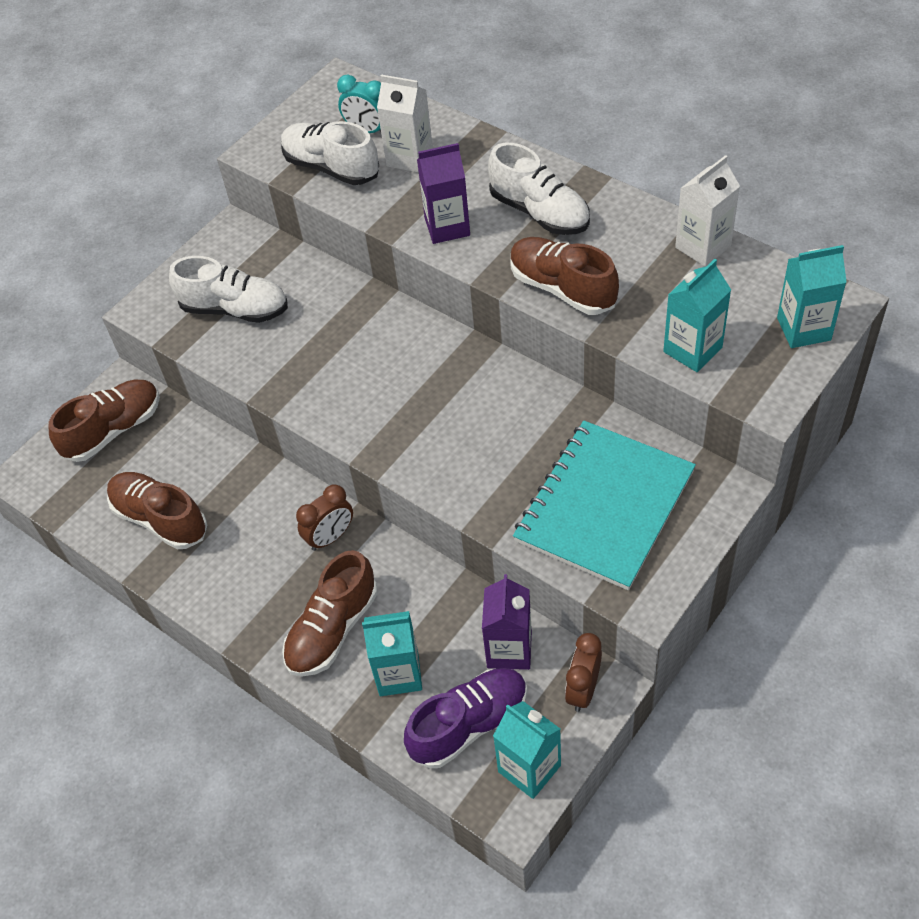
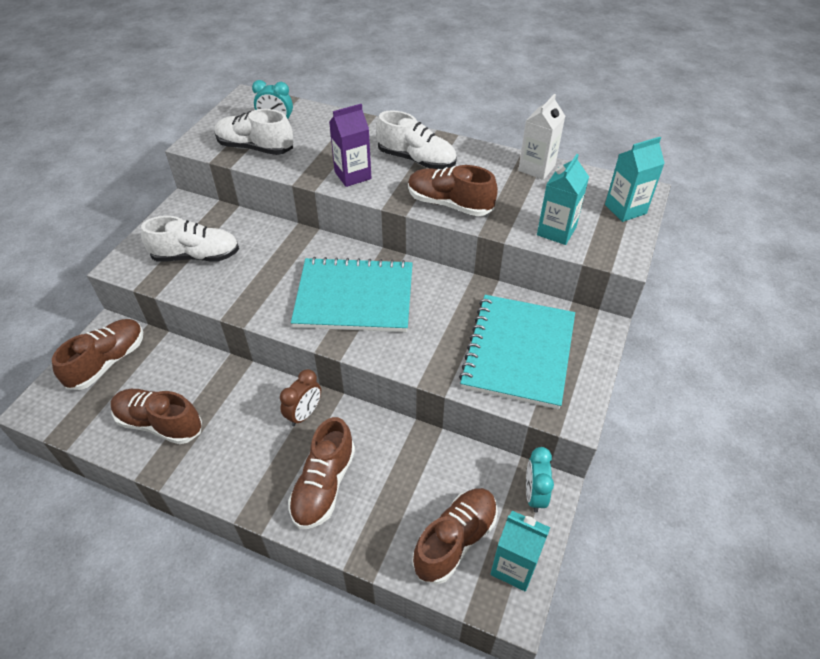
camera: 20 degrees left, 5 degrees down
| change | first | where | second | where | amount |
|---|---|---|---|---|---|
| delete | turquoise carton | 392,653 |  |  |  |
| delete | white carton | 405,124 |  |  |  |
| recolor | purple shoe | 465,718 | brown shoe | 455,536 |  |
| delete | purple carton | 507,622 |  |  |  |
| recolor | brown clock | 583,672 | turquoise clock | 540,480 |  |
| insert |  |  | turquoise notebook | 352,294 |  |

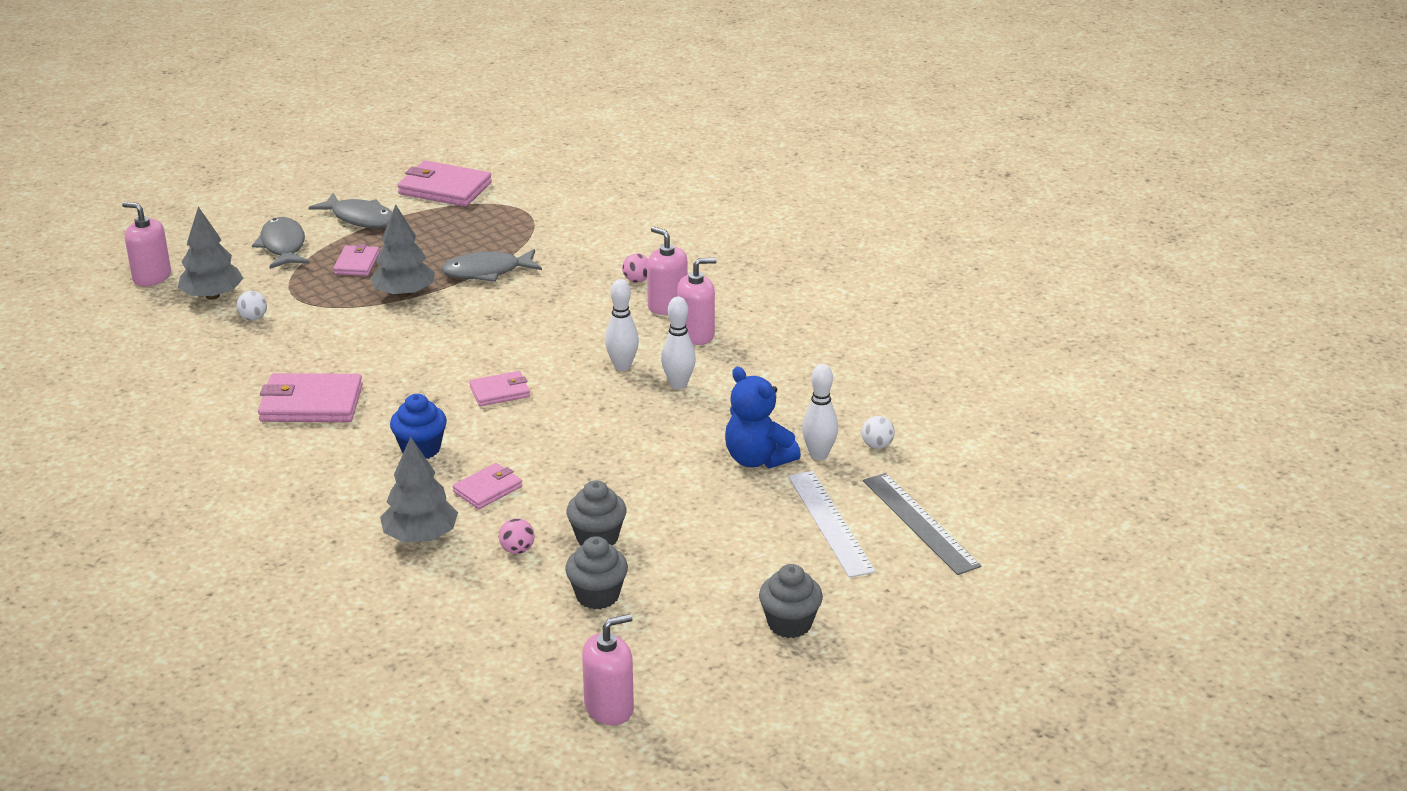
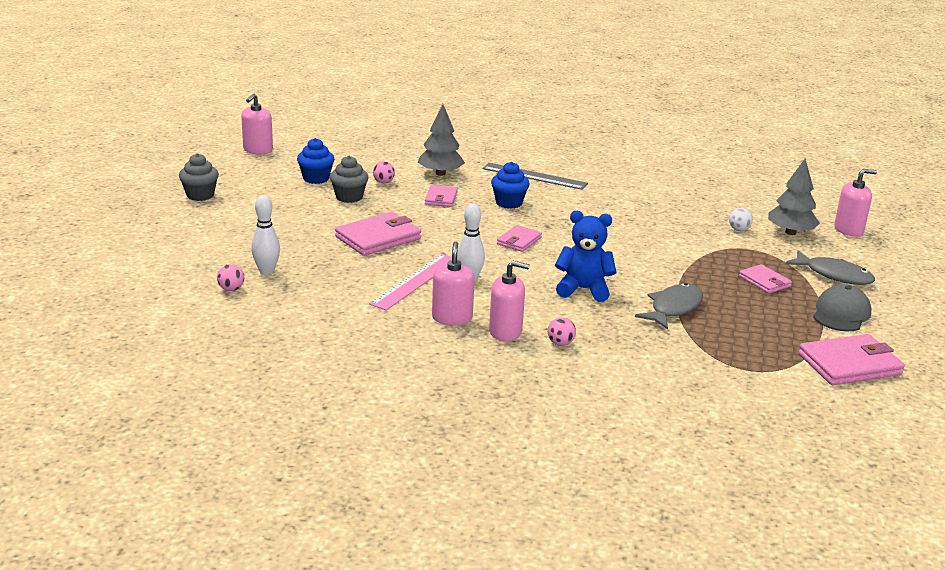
camera: 140 degrees right, 5 degrees down
| change | first | where | second | where | amount |
|---|---|---|---|---|---|
| move | pink wallet | 310,397 |  | 378,234 |  |
| replace | grey fish | 350,210 | grey cap | 842,308 |  |
| delete | grey tree | 402,250 |  |  |  |
| recolor | grey cupcake | 596,572 | blue cupcake | 316,161 |  |
| replace | white bowling pin | 678,343 | pink ruler | 410,282 |  |
| rotate | pink soap dispenser | 697,301 |  | 453,283 | 150 degrees clockwise |
| move | blue teddy bear | 763,417 |  | 585,256 |  |
| delete | white ruler | 832,524 |  |  |  |
| recolor | white ball | 878,432 | pink ball | 230,277 |  |
| move | grey ruler | 922,524 |  | 535,176 |  |

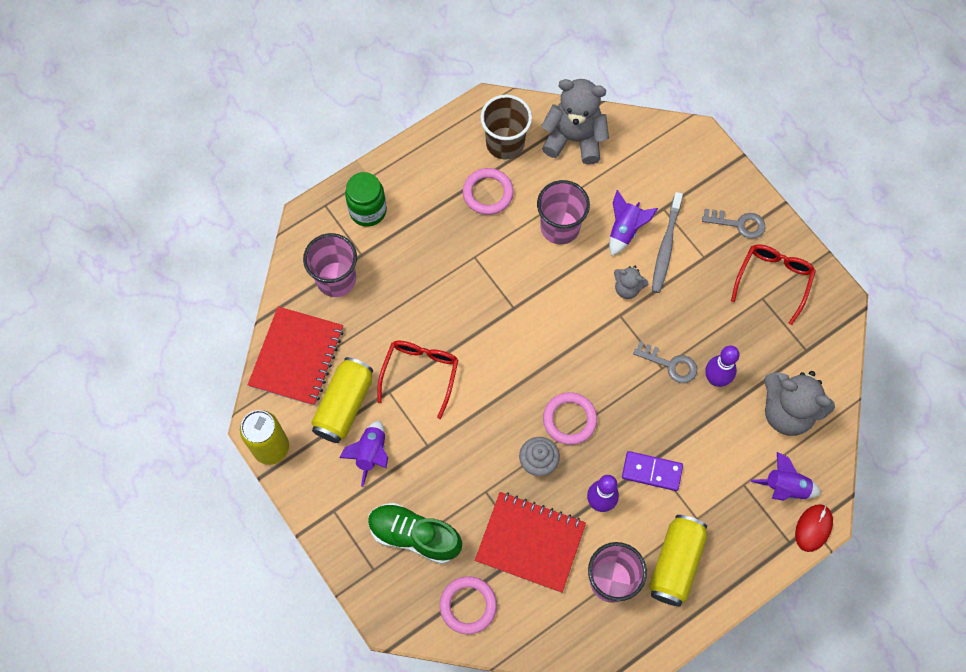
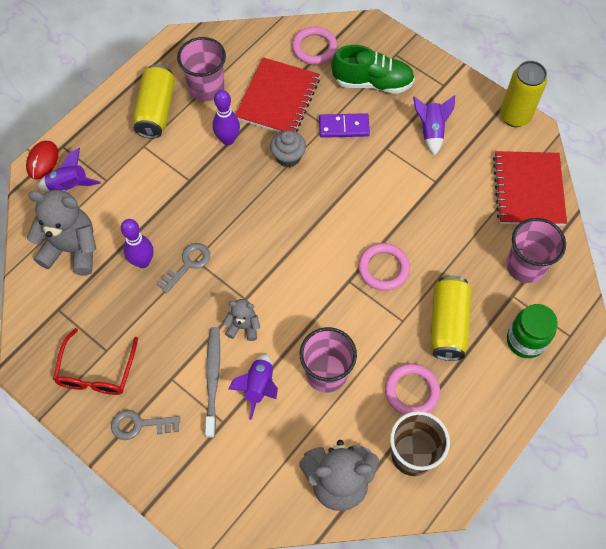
camera: 165 degrees right, 5 degrees down
| change | first | where | second | where | amount |
|---|---|---|---|---|---|
| move | yellow can | 342,400 |  | 450,318 |  |
| delete | red glasses | 417,380 |  |  |  |
| rotate | red notebook | 530,542 |  | 277,94 | 75 degrees counterclockwise |
| move | pink ring | 570,418 |  | 384,267 |  |
| move | purple domino | 652,471 |  | 344,125 |  |
| rotate | grey key | 665,362 |  | 183,268 | 120 degrees clockwise |

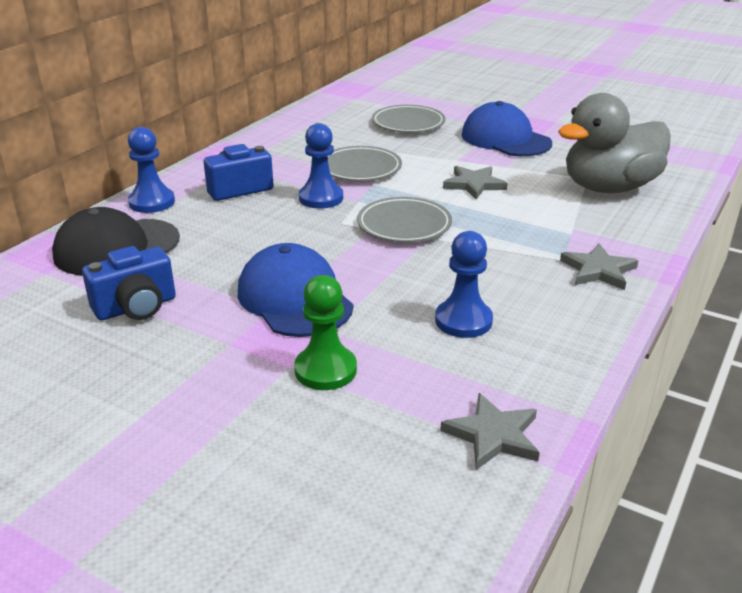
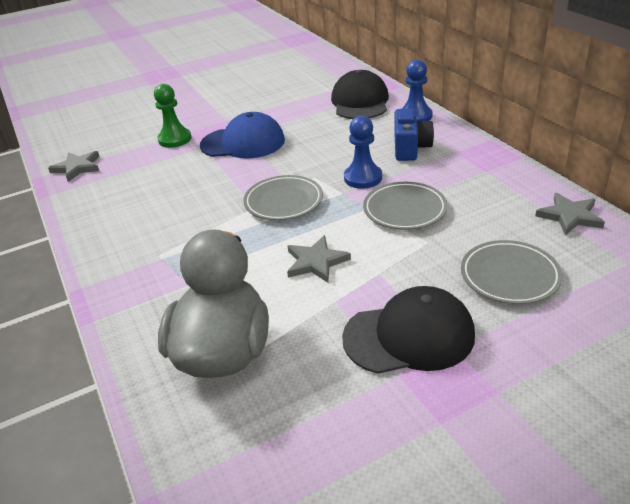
camera: 125 degrees right, 5 degrees up
| change | first | where | second | where | amount |
|---|---|---|---|---|---|
| delete | blue camera | 129,283 |  |  |  |
| delete | blue pawn | 464,284 |  |  |  |
| recolor | blue cap | 507,128 | black cap | 408,330 |  |
| move | grey star | 599,267 |  | 570,214 |  |

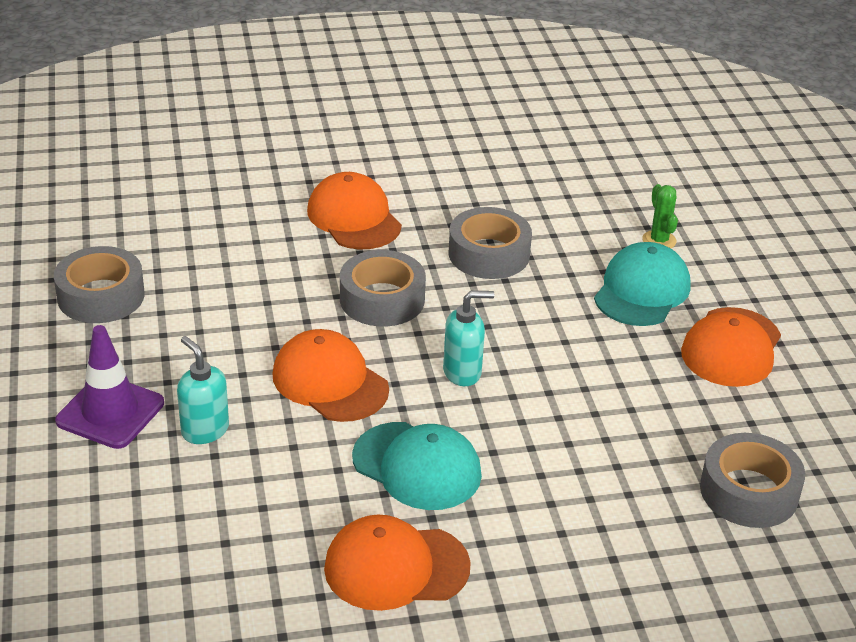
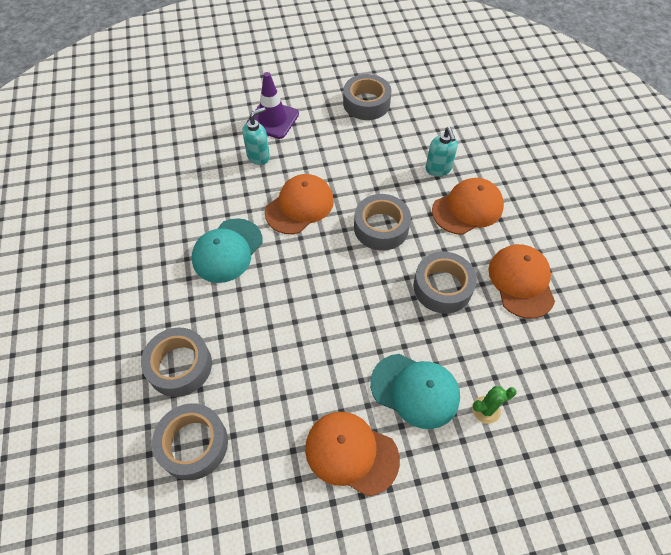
camera: 90 degrees right, 20 degrees up
| change | first | where | second | where | amount |
|---|---|---|---|---|---|
| move | orange cap | 397,562 |  | 521,281 |  |
| move | turquoise soap dispenser | 468,338 |  | 442,152 |  |
| insert |  |  | grey tape | 176,362 |  |

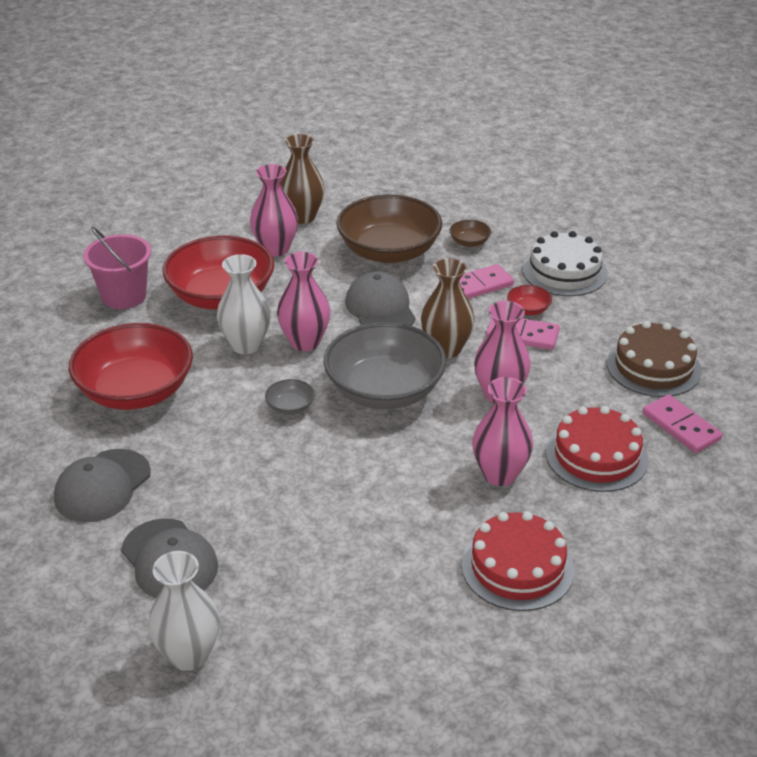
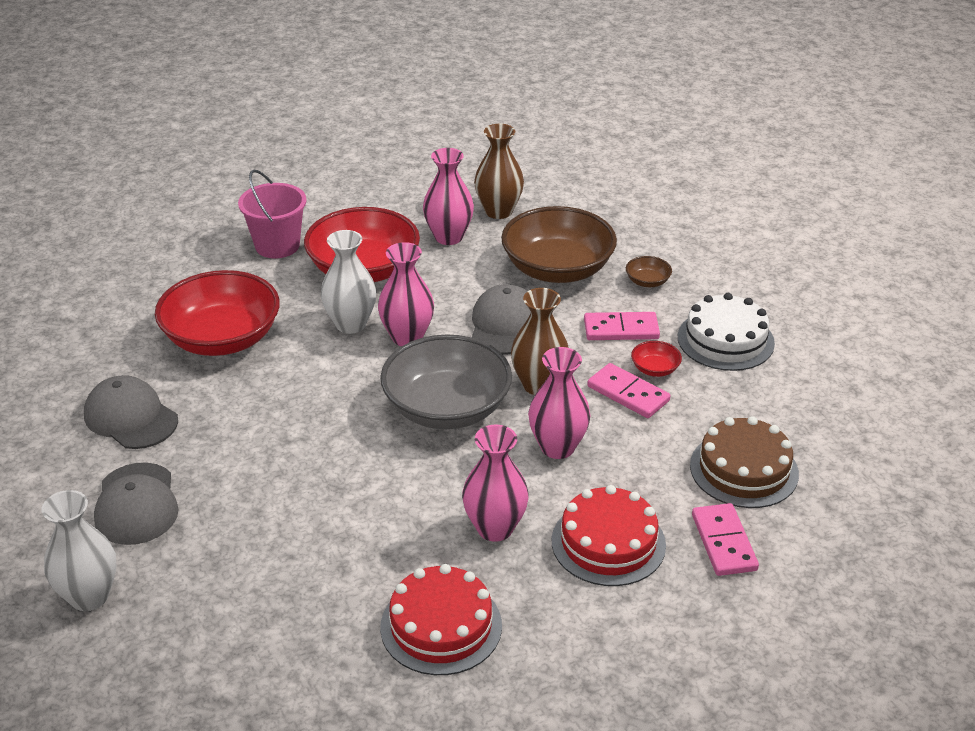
camera: 25 degrees right, 0 degrees up
| change | first | where | second | where | amount |
|---|---|---|---|---|---|
| rotate | grey cap | 102,485 |  | 131,412 | 75 degrees clockwise |
| delete | grey bowl | 290,397 |  |  |  |

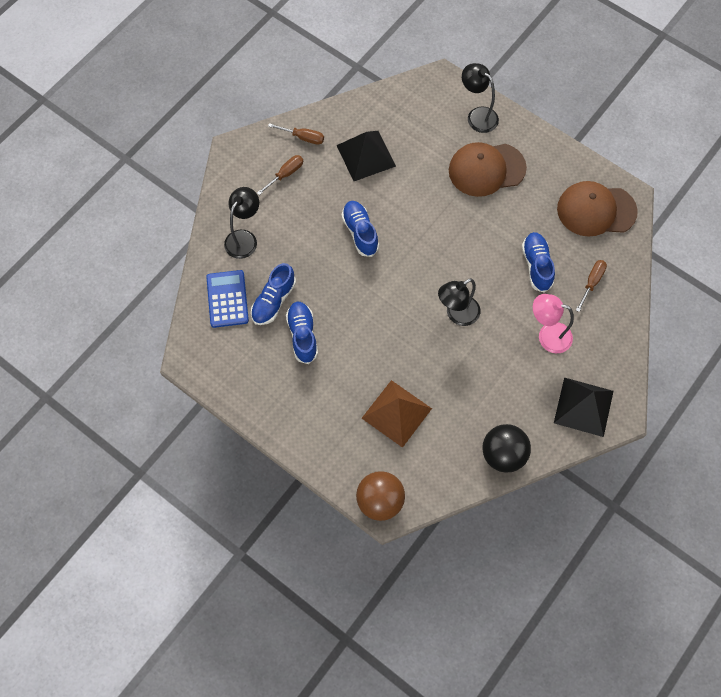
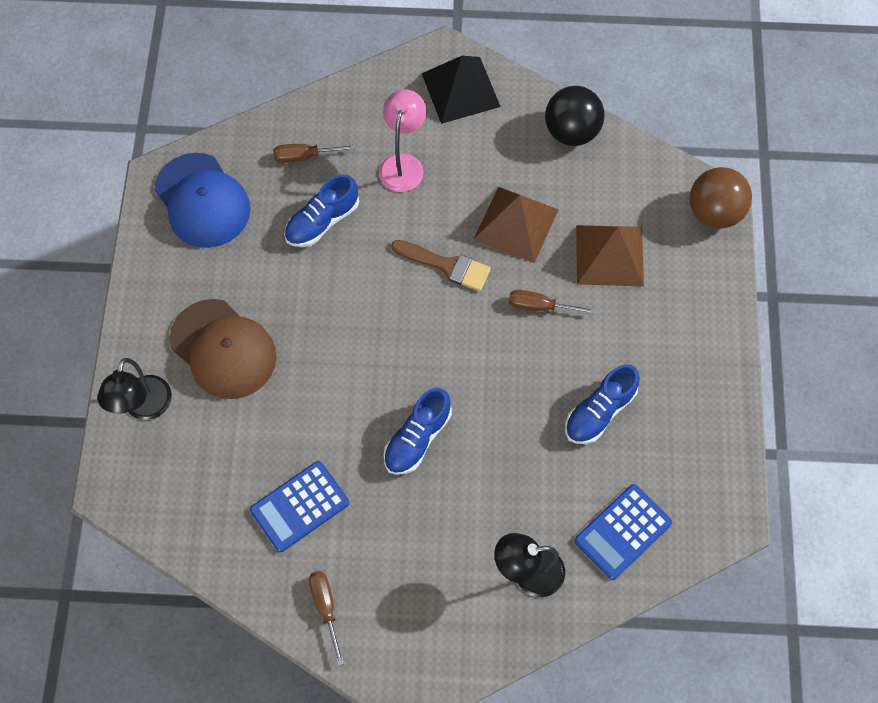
camera: 125 degrees left, 0 degrees up
| change | first | where | second | where | amount |
|---|---|---|---|---|---|
| delete | blue shoe | 273,294 |  |  |  |
| move | brown screwdriver | 280,175 |  | 552,302 |  |
| replace | black pyramid | 366,156 | blue calculator | 299,506 |  |
| replace | black lamp | 459,302 | brown brush | 441,265 |  |
| rotate | pink lamp | 553,323 |  | 403,140 | 150 degrees counterclockwise |
| recolor | brown cap | 597,209 | blue cap | 202,200 |  |
| insert |  |  | brown pyramid | 516,225 |  |

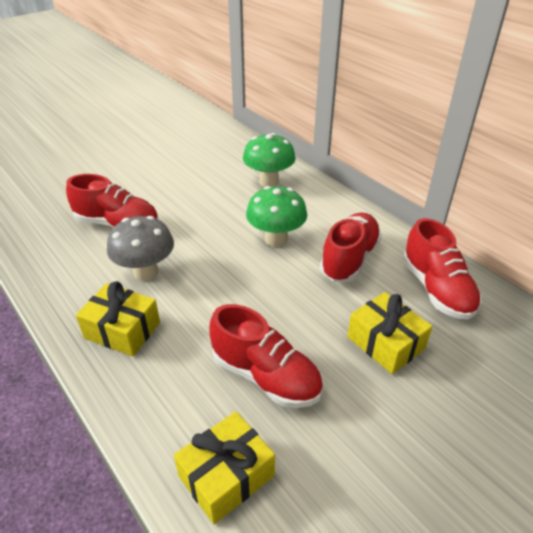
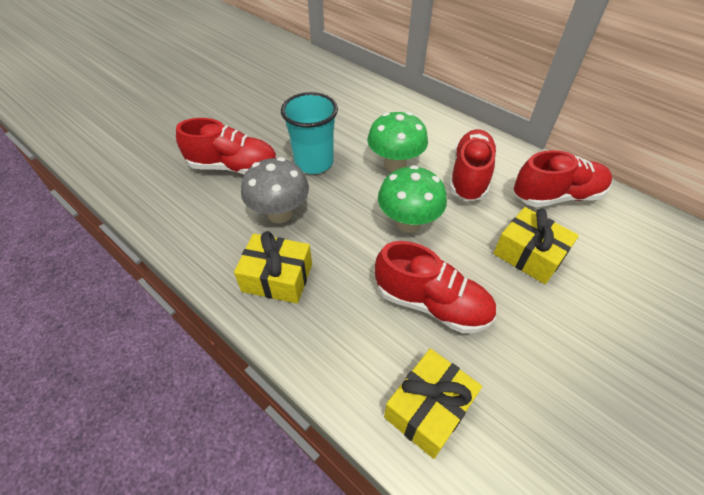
camera: 10 degrees left, 10 degrees up
| change | first | where | second | where | amount |
|---|---|---|---|---|---|
| move | green mushroom | 269,160 |  | 412,199 |  |
| rotate | red shoe | 442,269 |  | 563,178 | 75 degrees counterclockwise |
| insert |  |  | turquoise cup | 309,133 |  |

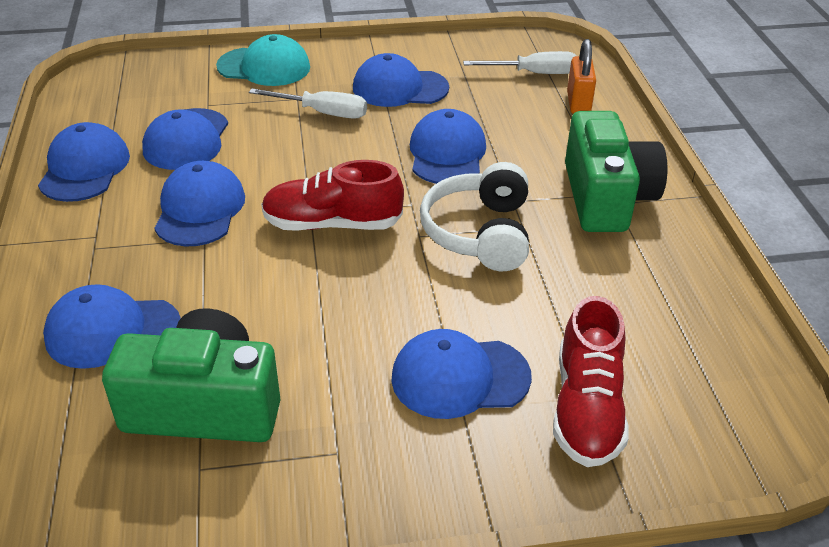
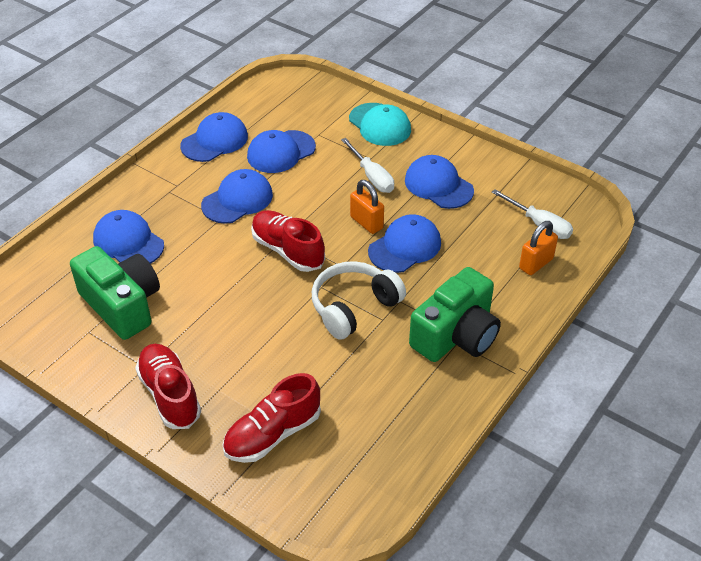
camera: 45 degrees right, 5 degrees up
| change | first | where | second | where | amount |
|---|---|---|---|---|---|
| delete | blue cap | 461,374 |  |  |  |
| insert |  |  | red shoe | 168,386 |  |
| insert |  |  | orange padlock | 367,207 |  |

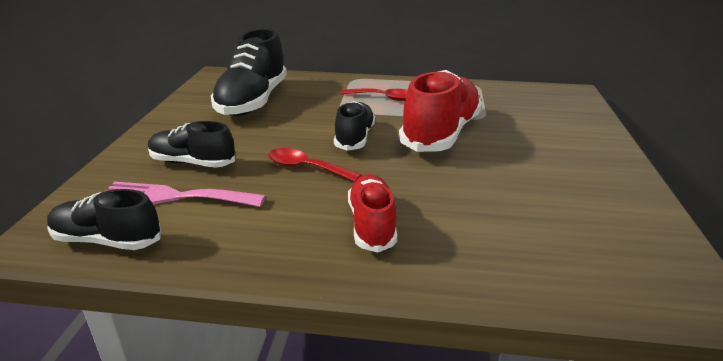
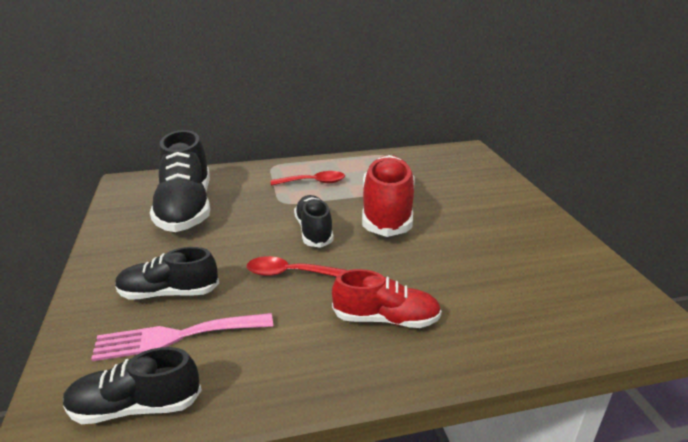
camera: 20 degrees left, 0 degrees up
| change | first | where | second | where | amount |
|---|---|---|---|---|---|
| rotate | red shoe | 372,213 |  | 387,298 | 120 degrees clockwise |

